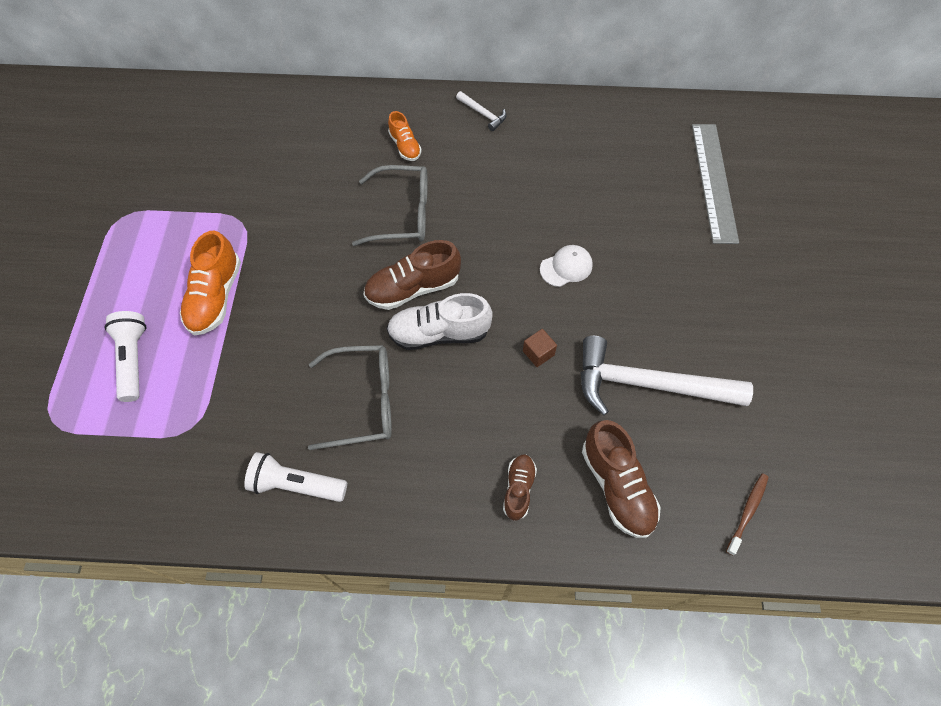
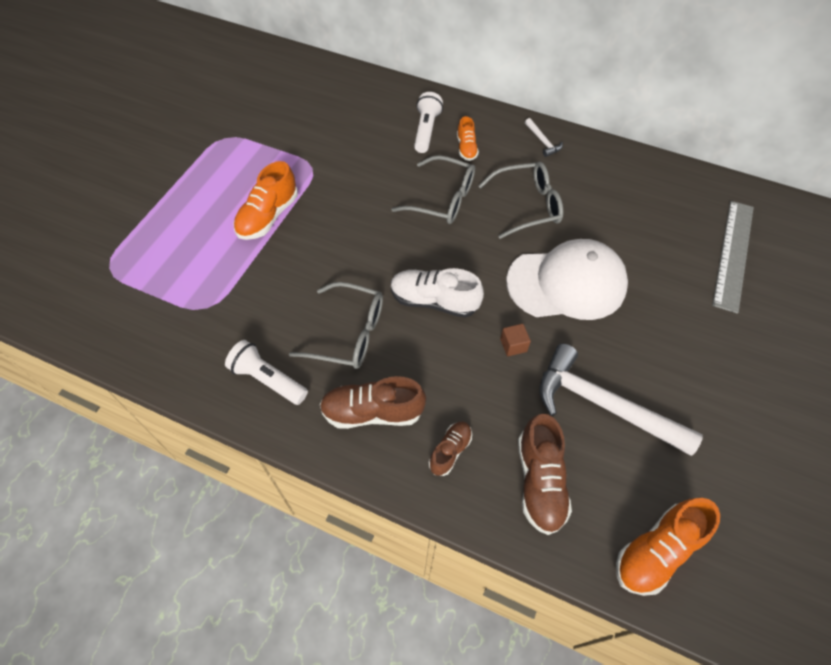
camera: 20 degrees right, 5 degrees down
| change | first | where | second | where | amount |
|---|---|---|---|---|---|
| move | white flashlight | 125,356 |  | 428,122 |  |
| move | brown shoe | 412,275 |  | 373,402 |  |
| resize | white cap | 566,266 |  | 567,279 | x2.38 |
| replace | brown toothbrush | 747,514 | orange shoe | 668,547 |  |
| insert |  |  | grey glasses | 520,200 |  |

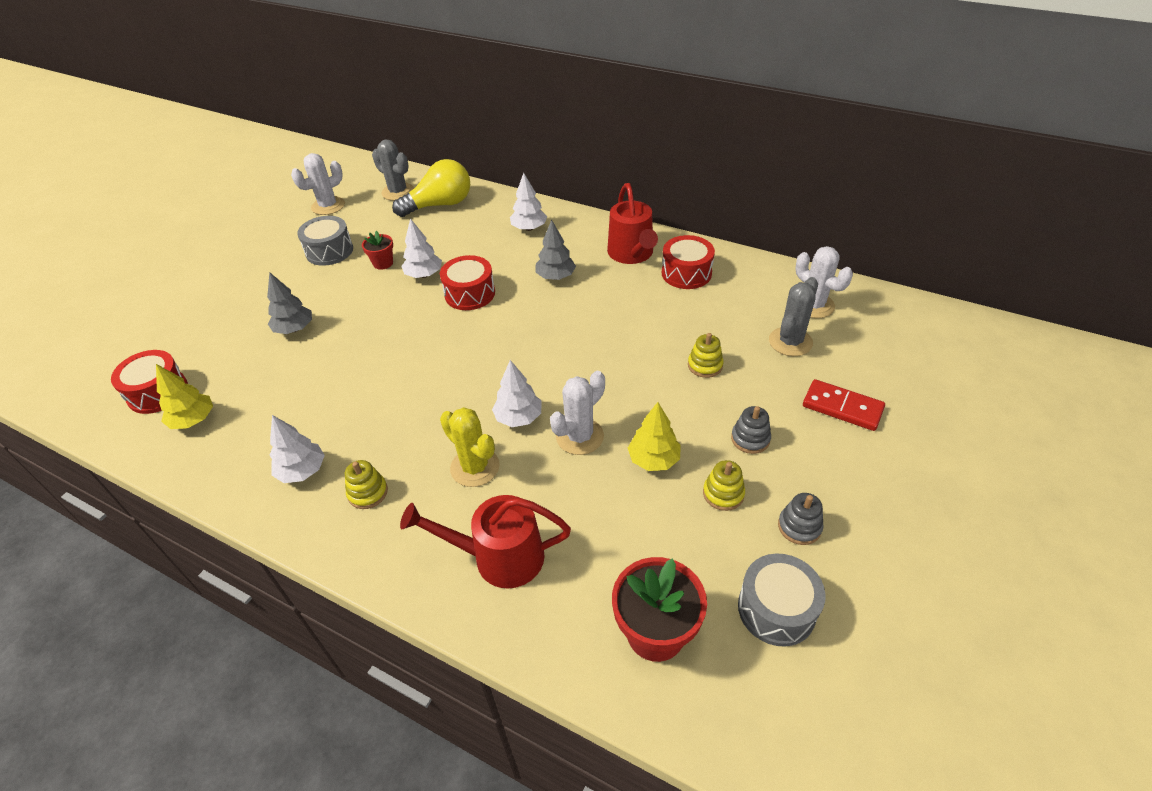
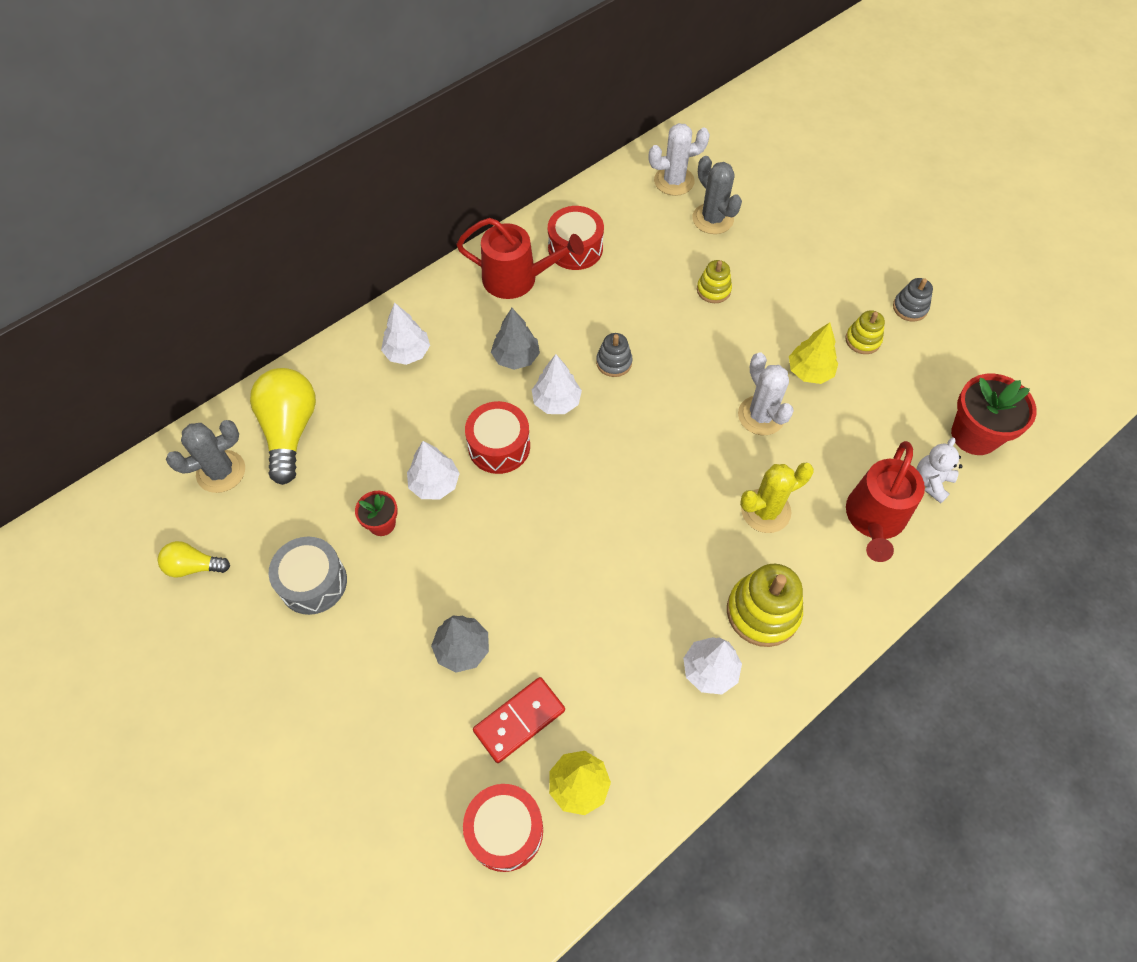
camera: 70 degrees left, 15 degrees up
| change | first | where | second | where | amount |
|---|---|---|---|---|---|
| replace | white cactus | 318,184 | yellow light bulb | 194,559 |  |
| resize | yellow stacking toy | 366,484 |  | 765,605 | x1.77 |
| move | white tree | 516,393 |  | 557,384 |  |
| move | grey stacking toy | 751,430 |  | 614,355 |  |
| delete | grey drum | 782,600 |  |  |  |
| move | red domino | 844,405 |  | 519,720 |  |
| insert |  |  | white teddy bear | 939,470 |  |

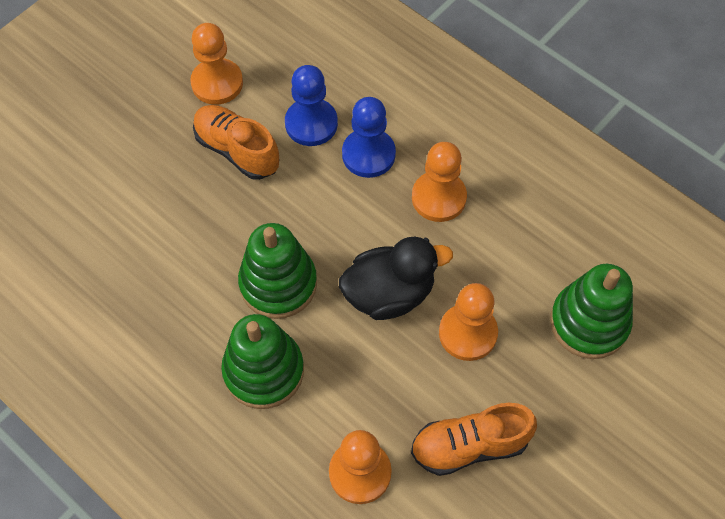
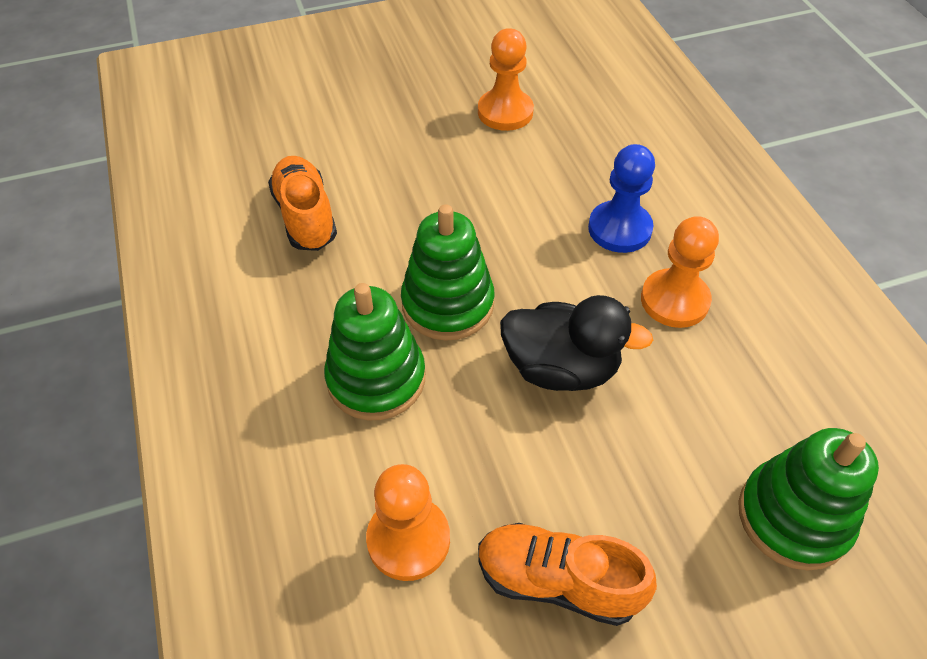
camera: 30 degrees right, 10 degrees down
| change | first | where | second | where | amount |
|---|---|---|---|---|---|
| move | orange shoe | 236,142 |  | 302,203 |  |
| delete | blue pawn | 311,105 |  |  |  |
| delete | orange pawn | 468,322 |  |  |  |

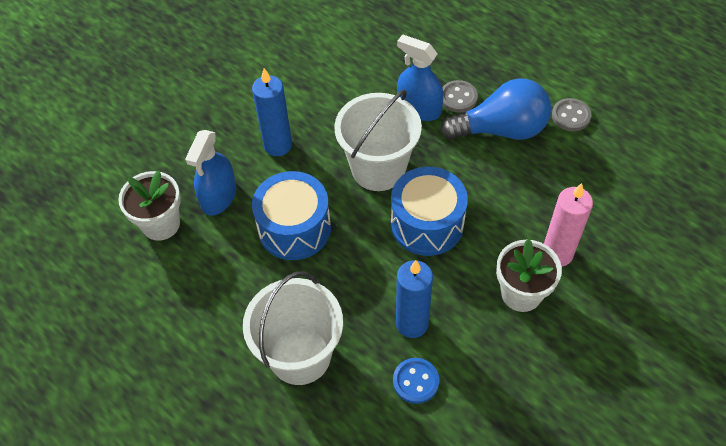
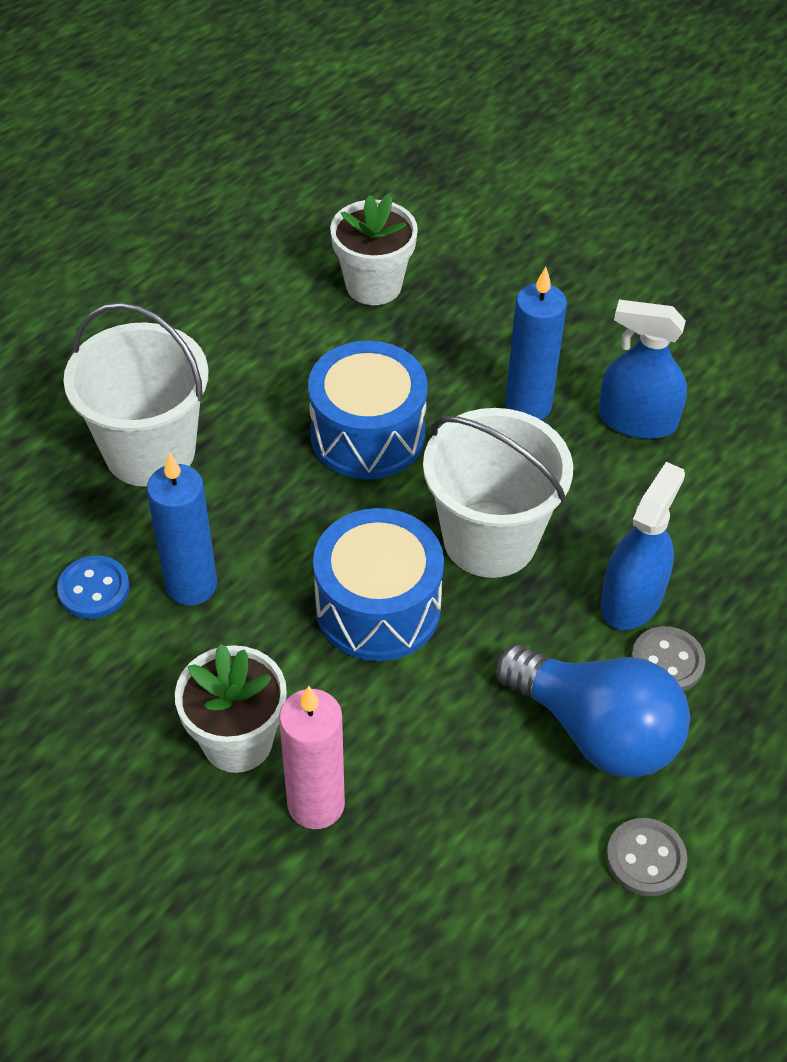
camera: 85 degrees right, 5 degrees down
| change | first | where | second | where | amount |
|---|---|---|---|---|---|
| move | blue spray bottle | 210,173 |  | 642,369 |  |
| rotate | blue light bulb | 496,109 |  | 592,711 | 45 degrees counterclockwise |

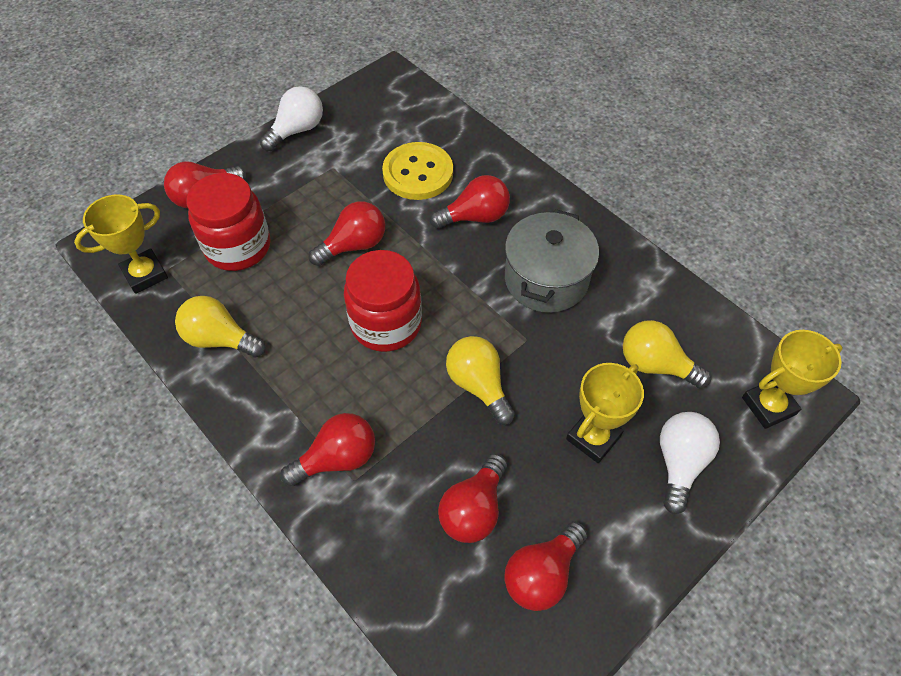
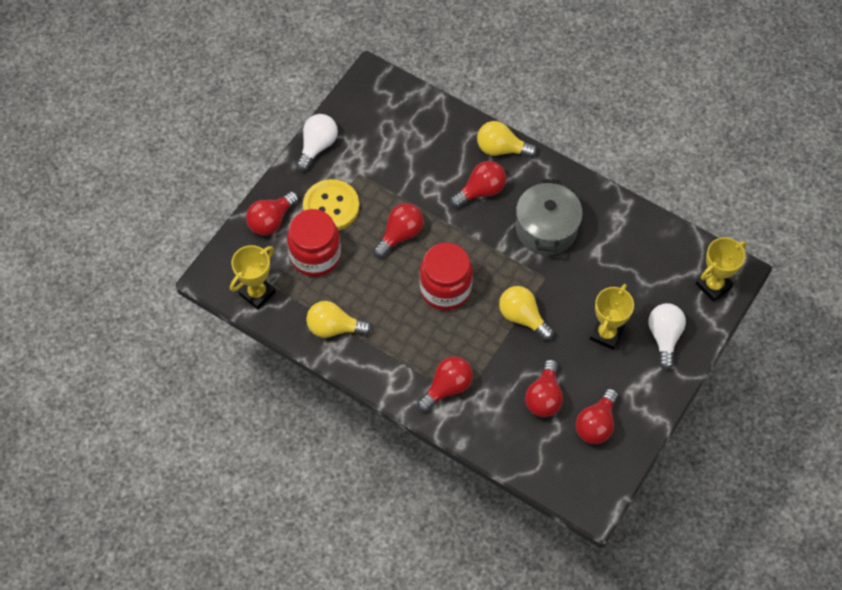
camera: 15 degrees left, 5 degrees up
| change | first | where | second | where | amount |
|---|---|---|---|---|---|
| move | yellow button | 417,171 |  | 331,204 |  |
| move | yellow light bulb | 667,354 |  | 507,139 |  |

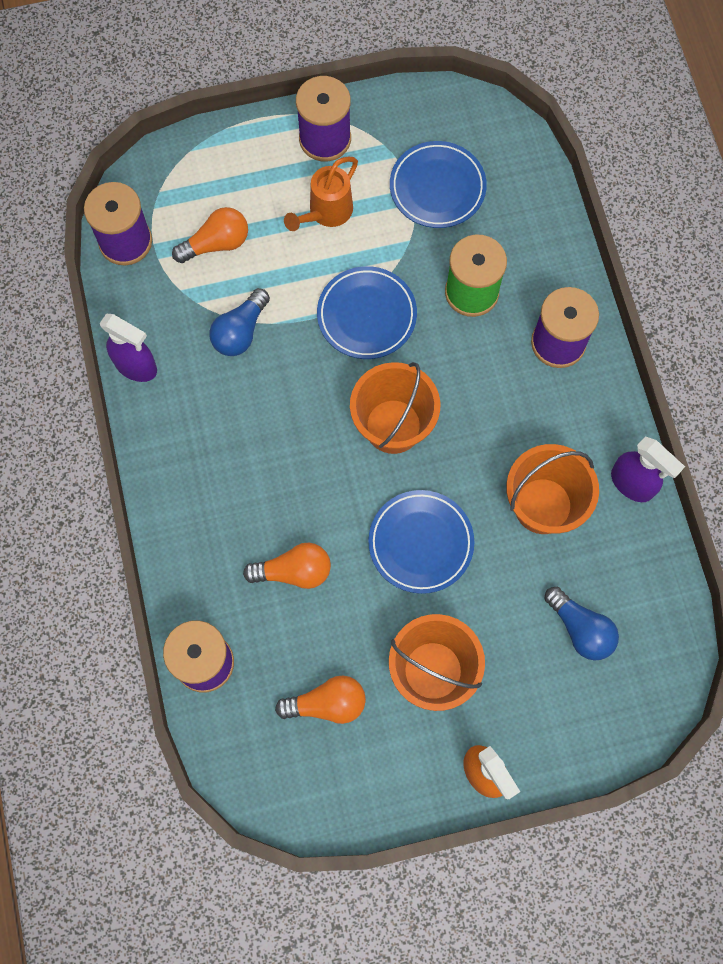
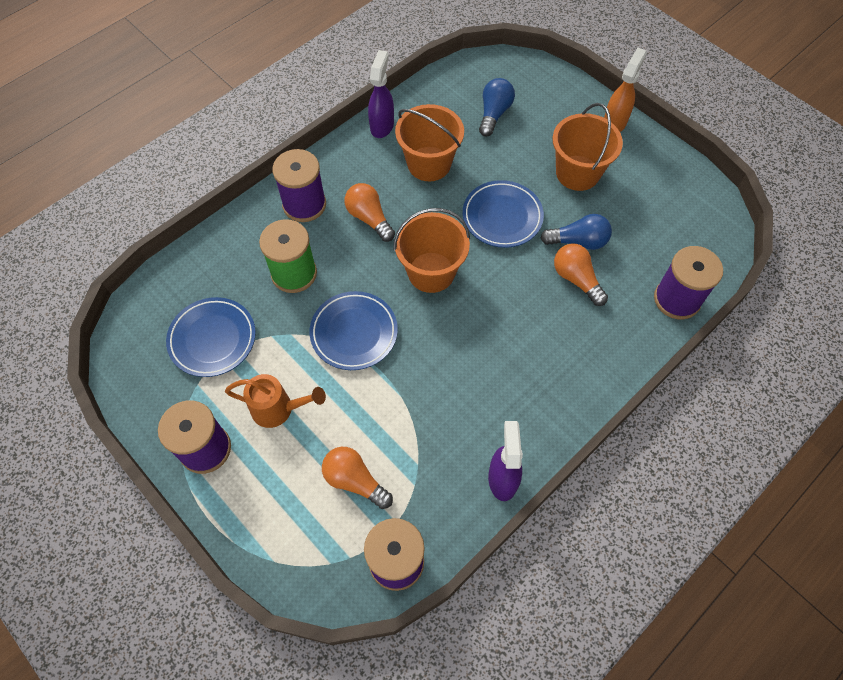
camera: 120 degrees left, 10 degrees down
| change | first | where | second | where | amount |
|---|---|---|---|---|---|
| move | blue light bulb | 239,322 |  | 576,232 |  |
| move | orange light bulb | 320,700 |  | 369,212 |  |

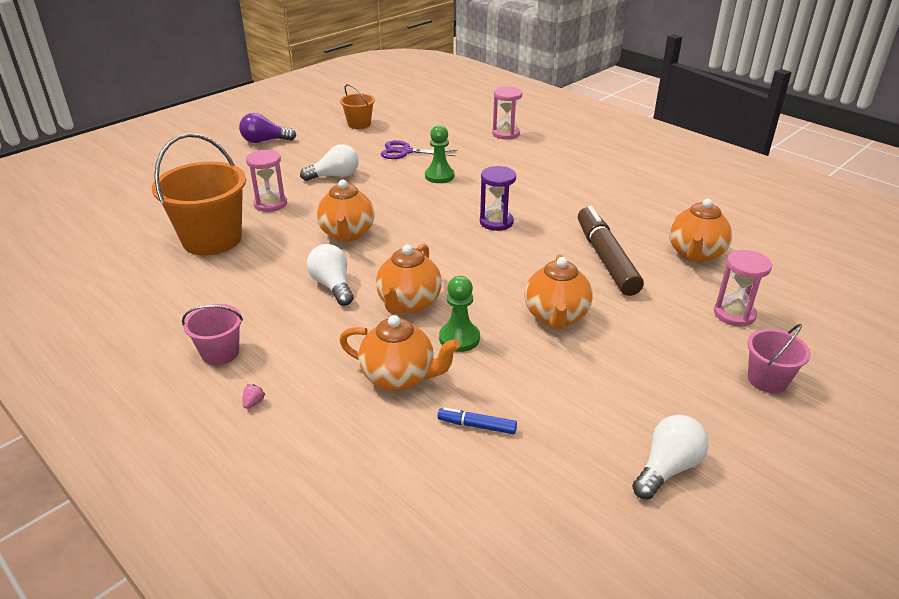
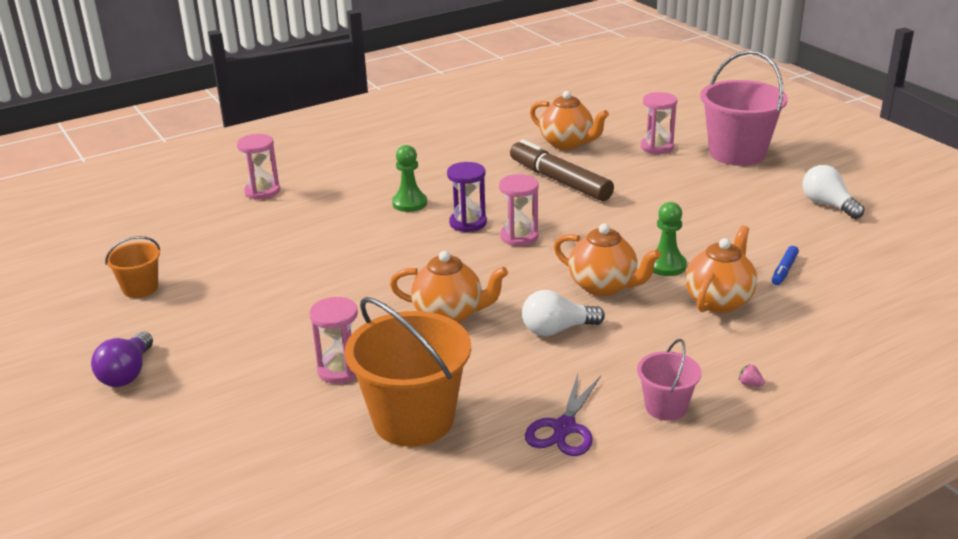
camera: 75 degrees left, 5 degrees down
| change | first | where | second | where | amount |
|---|---|---|---|---|---|
| delete | white light bulb | 329,162 |  |  |  |
| move | purple scissors | 419,149 |  | 563,415 |  |
| move | green pawn | 439,154 |  | 409,178 |  |
| delete | orange teapot | 559,292 |  |  |  |
| rotate | brown marker | 611,251 |  | 562,170 | 45 degrees clockwise |
| resize | pink bucket | 779,358 |  | 744,108 | x1.94 |
| insert |  |  | pink hourglass | 519,210 |  |

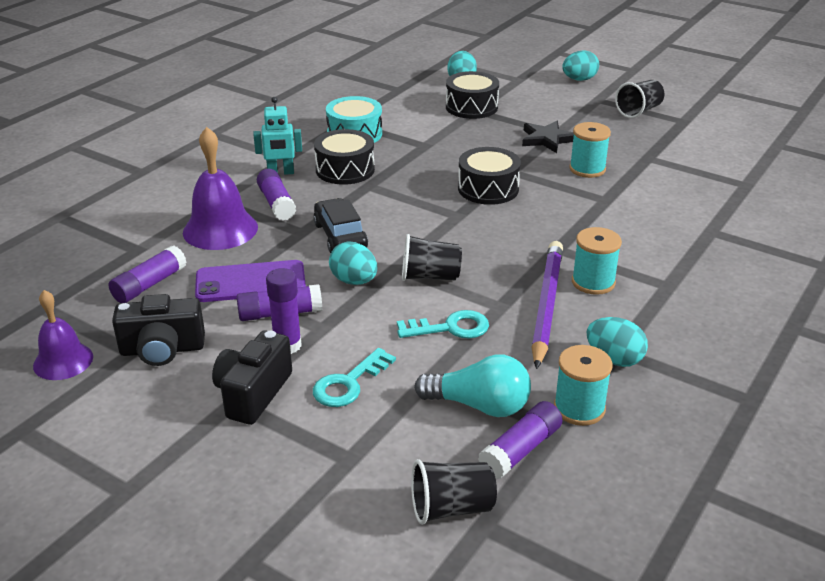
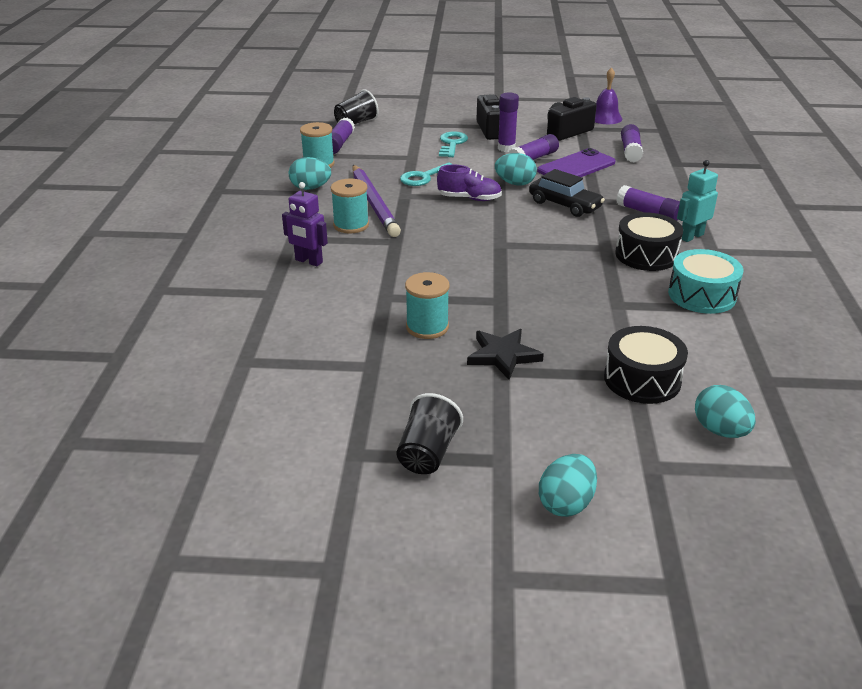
camera: 150 degrees right, 0 degrees up
| change | first | where | second | where | amount |
|---|---|---|---|---|---|
| delete | purple bell | 220,188 |  |  |  |
| replace | black cup | 432,257 | purple shoe | 469,183 |  |
| delete | turquoise light bulb | 472,385 |  |  |  |
| delete | black drum | 489,176 |  |  |  |
| insert |  |  | purple robot | 305,224 |  |

